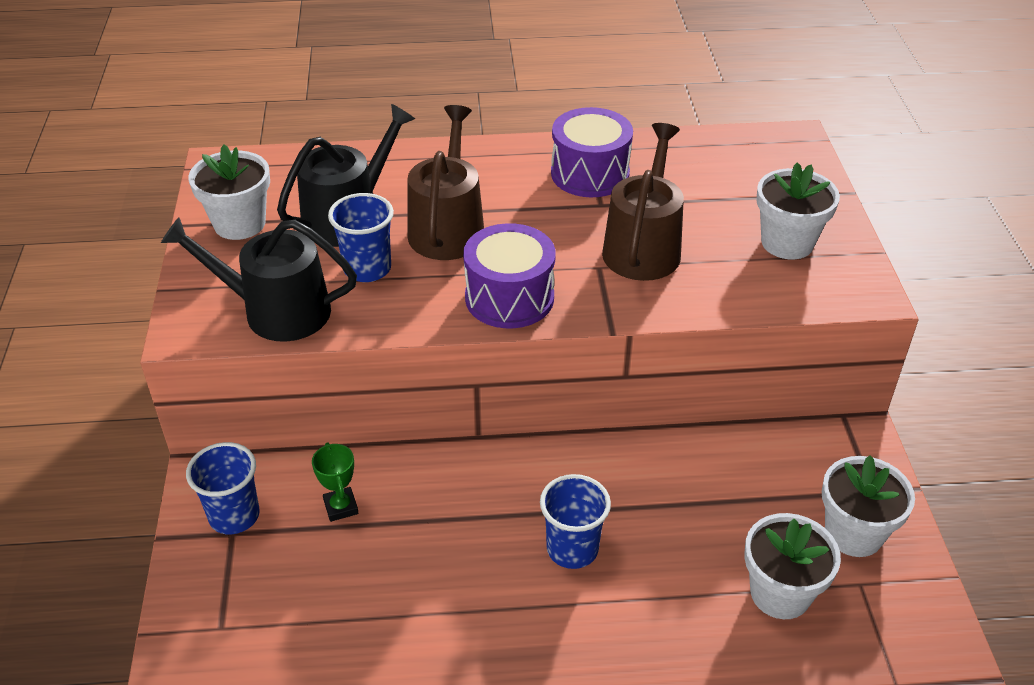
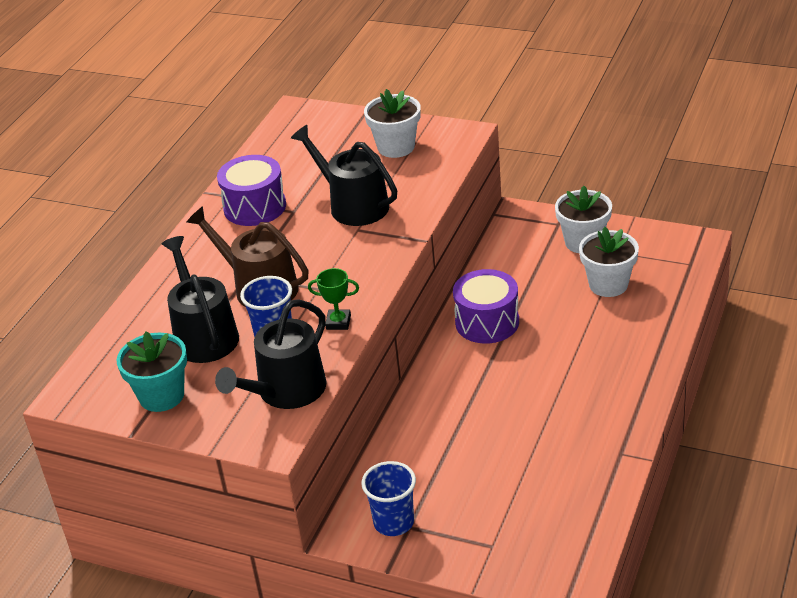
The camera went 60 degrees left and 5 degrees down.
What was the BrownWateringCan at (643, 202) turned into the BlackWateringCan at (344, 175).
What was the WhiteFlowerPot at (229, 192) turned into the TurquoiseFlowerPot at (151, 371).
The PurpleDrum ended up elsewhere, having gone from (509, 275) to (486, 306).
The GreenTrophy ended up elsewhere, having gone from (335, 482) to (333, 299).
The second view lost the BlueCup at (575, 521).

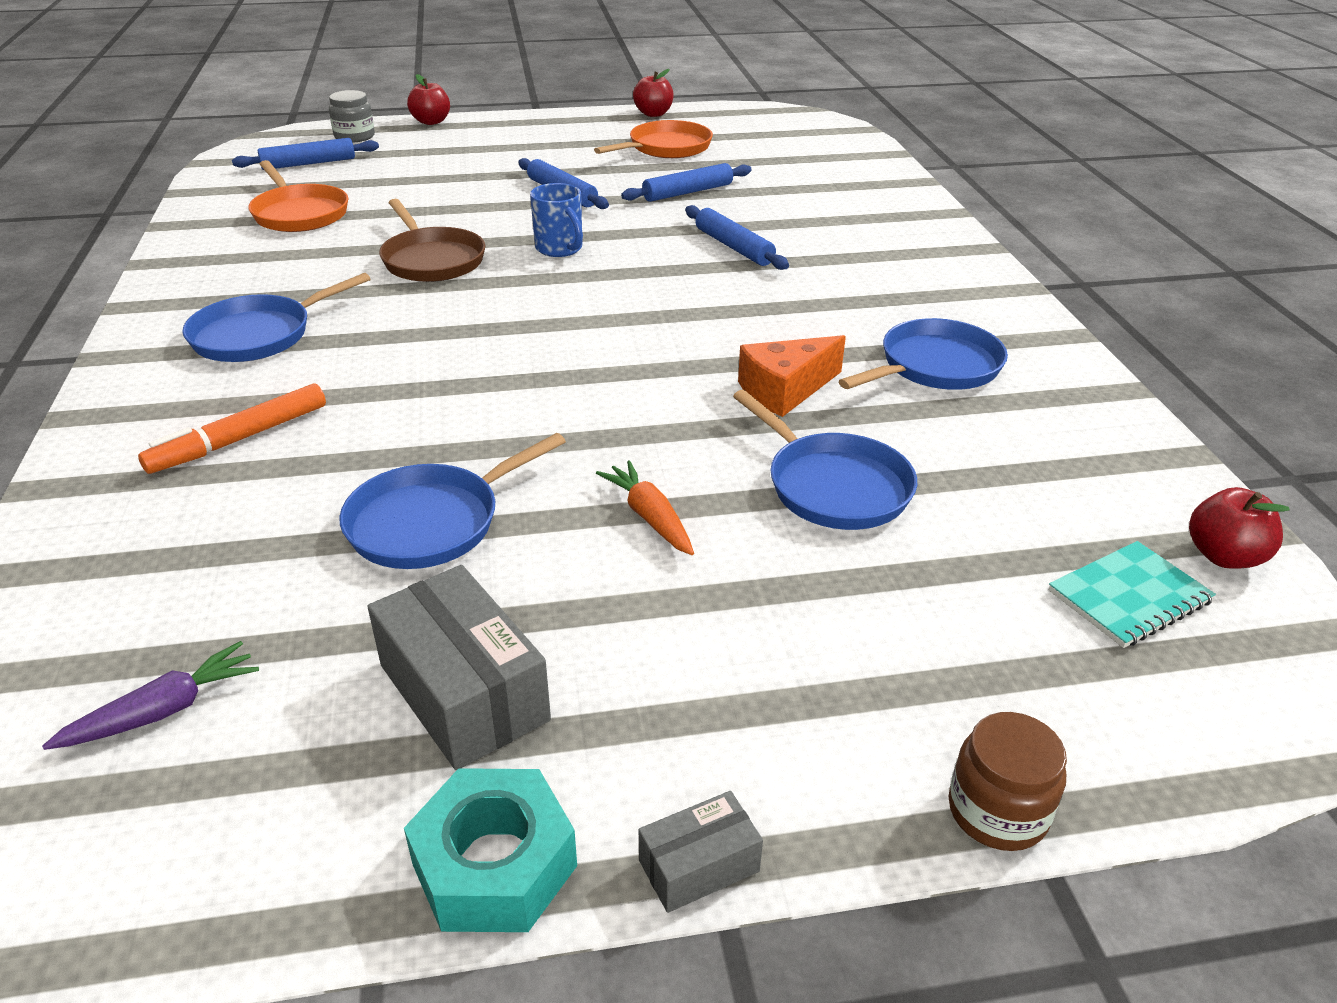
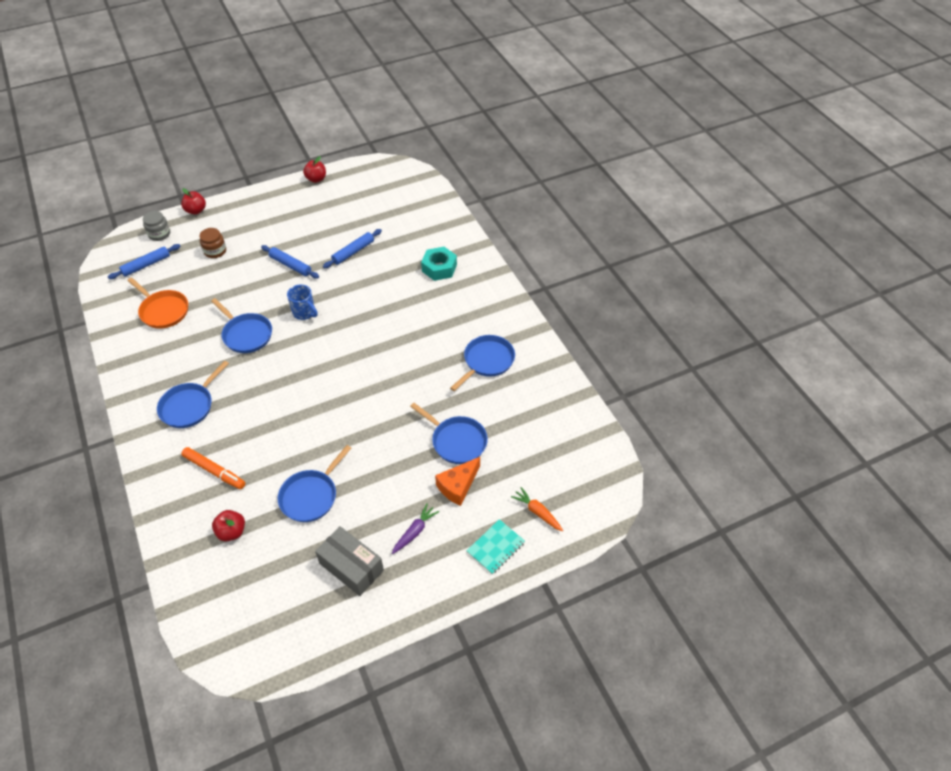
The camera went 15 degrees left and 15 degrees up.
The second view lost the OrangePan at (653, 139).
What was the BrownPan at (432, 240) turned into the BluePan at (241, 325).
The second view lost the BlueRollingPin at (737, 237).
The OrangeCheese ended up elsewhere, having gone from (792, 376) to (457, 481).
The OrangeMarker at (232, 429) ended up facing another way, 90 degrees counterclockwise from before.
The OrangeCarrot ended up elsewhere, having gone from (645, 507) to (537, 509).
The RedApple ended up elsewhere, having gone from (1239, 528) to (228, 525).
The TurquoiseNotebook ended up elsewhere, having gone from (1132, 594) to (496, 547).
The PurpleCarrot ended up elsewhere, having gone from (150, 695) to (415, 528).
The BrownJar ended up elsewhere, having gone from (1007, 781) to (212, 243).
The TurquoiseNut ended up elsewhere, having gone from (490, 850) to (439, 264).
The second view lost the GreyBox at (701, 852).

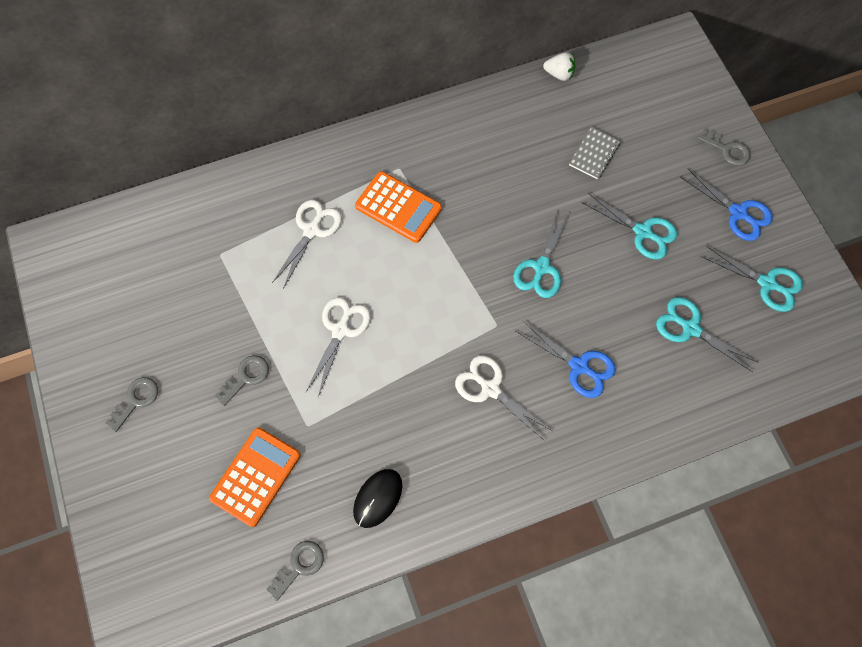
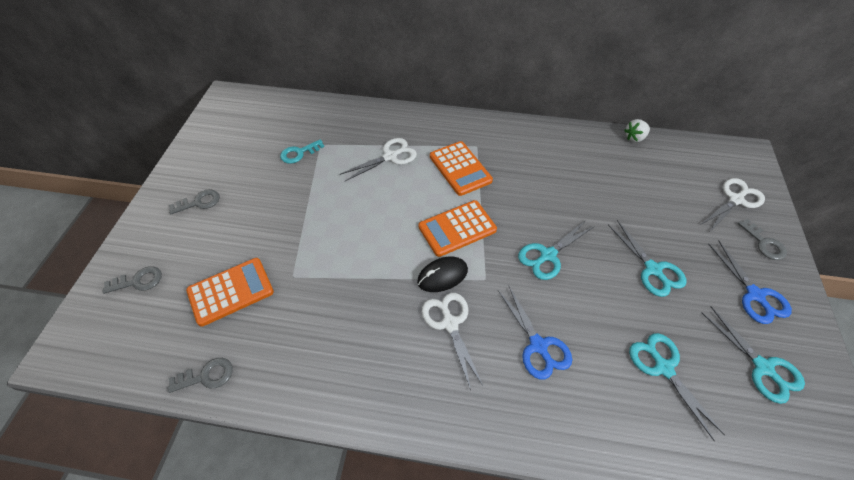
The camera went 30 degrees right and 15 degrees down.
The WhiteStrawberry at (559, 66) ended up facing another way, 105 degrees clockwise from before.
The second view lost the GreyNotebook at (594, 153).
The WhiteScissors ended up elsewhere, having gone from (338, 347) to (732, 204).
The GreyKey ended up elsewhere, having gone from (242, 380) to (132, 280).
The BlackMouse ended up elsewhere, having gone from (377, 498) to (442, 274).
The second view gained the TurquoiseKey at (302, 152).
The second view gained the OrangeCalculator at (458, 228).

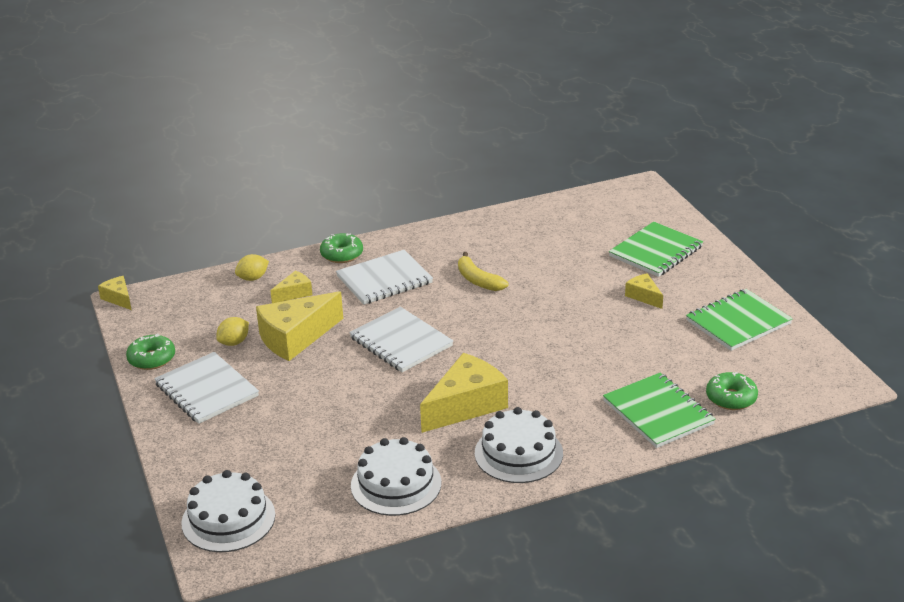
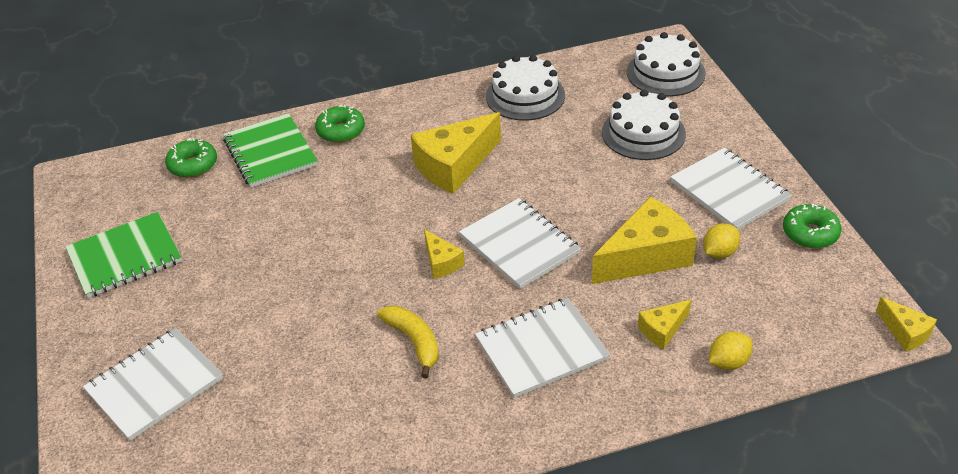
The camera went 175 degrees left and 10 degrees up.
What was the GreenNotebook at (656, 249) turned into the WhiteNotebook at (153, 384).
The GreenDonut ended up elsewhere, having gone from (341, 248) to (340, 124).
The YellowCheese ended up elsewhere, having gone from (644, 291) to (444, 254).
The WhiteCake ended up elsewhere, having gone from (519, 445) to (644, 125).

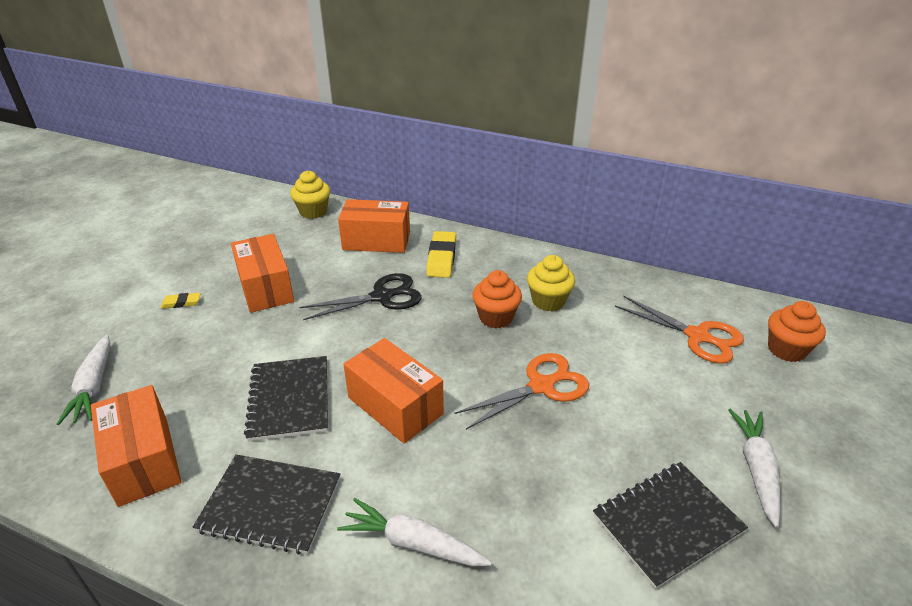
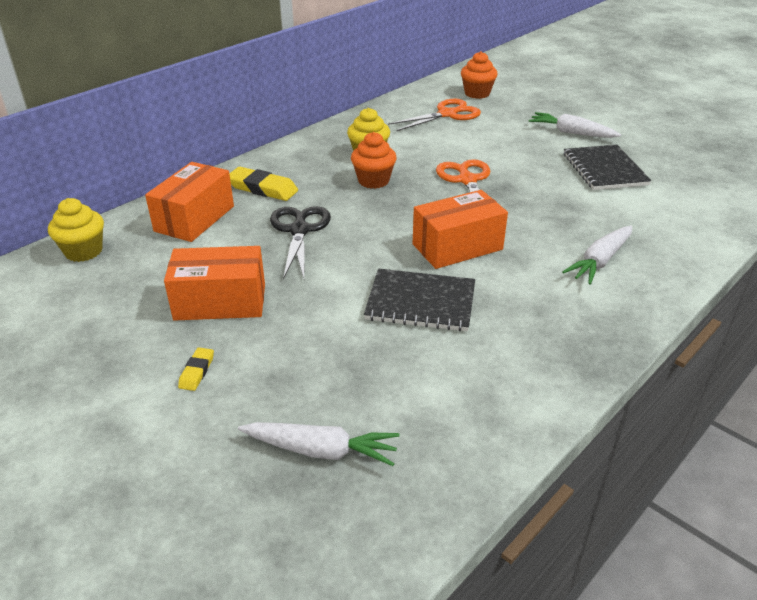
The camera went 70 degrees left and 0 degrees up.
The second view lost the OrangeBox at (136, 446).
The second view lost the BlackNotebook at (266, 505).

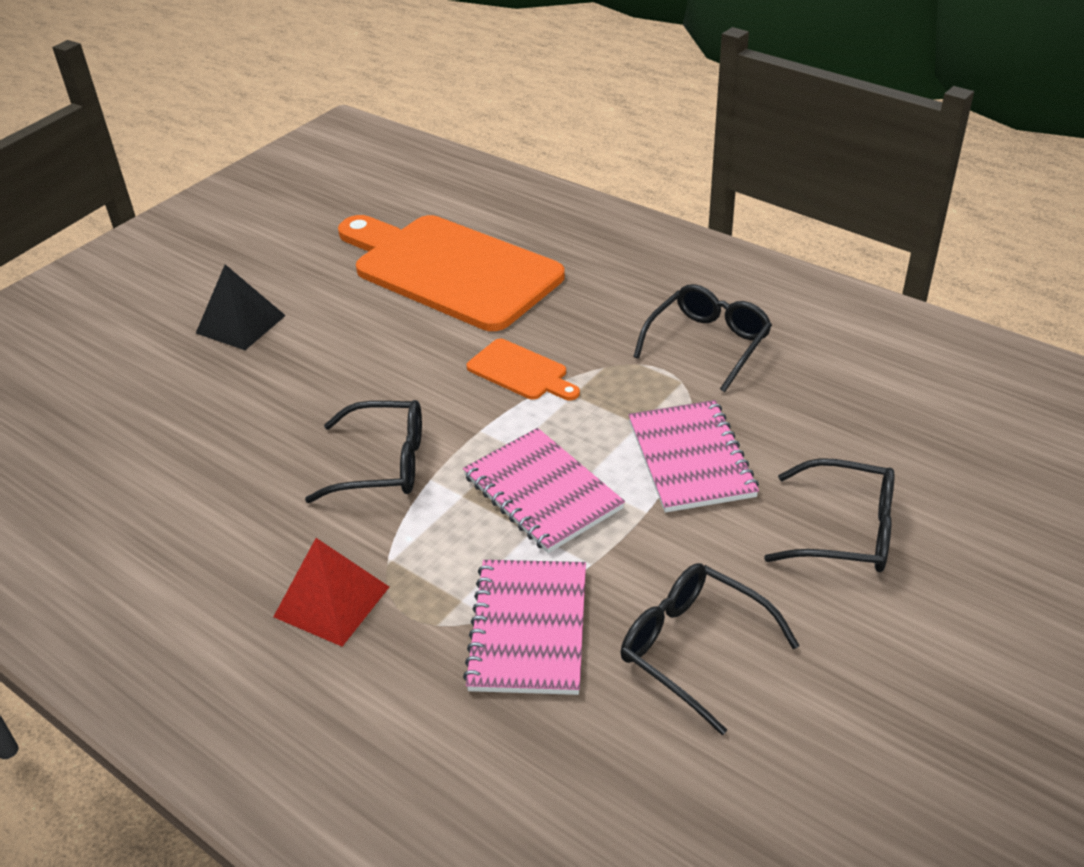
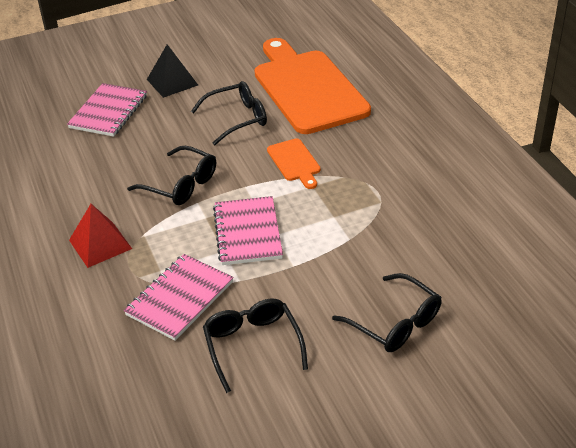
The camera went 30 degrees right and 0 degrees up.
The BlackGlasses ended up elsewhere, having gone from (702, 338) to (229, 113).
The PinkNotebook ended up elsewhere, having gone from (693, 456) to (107, 110).

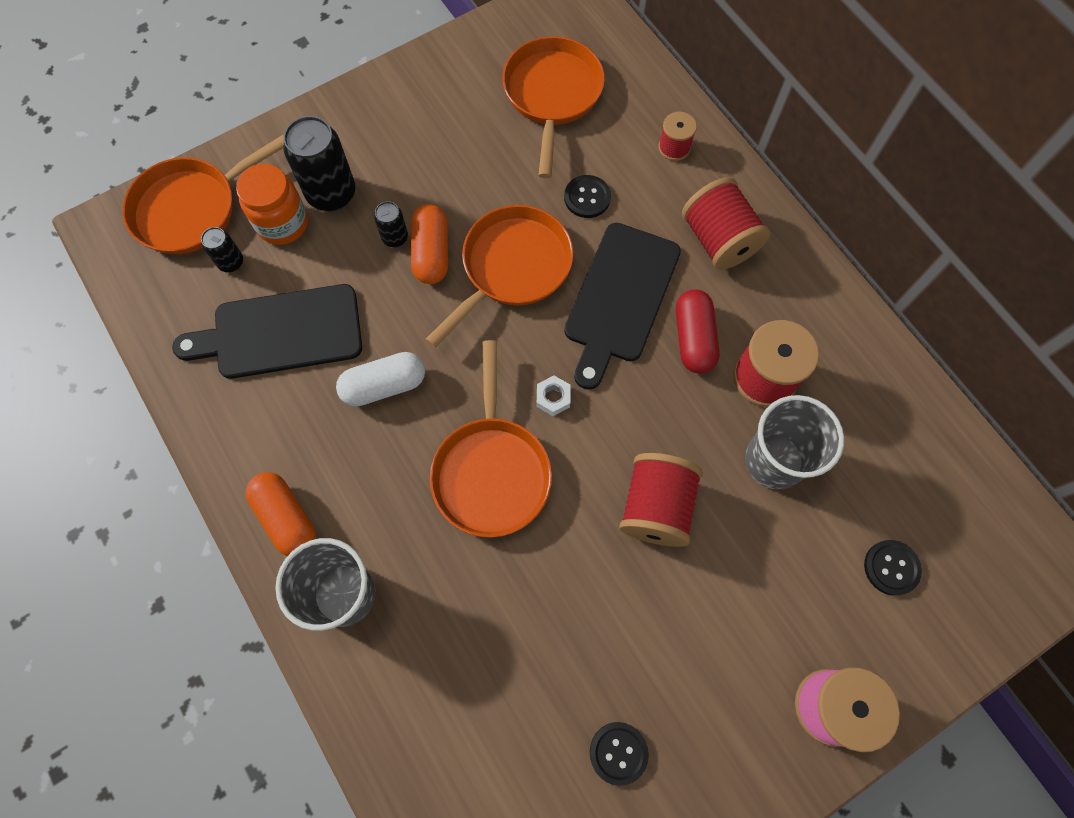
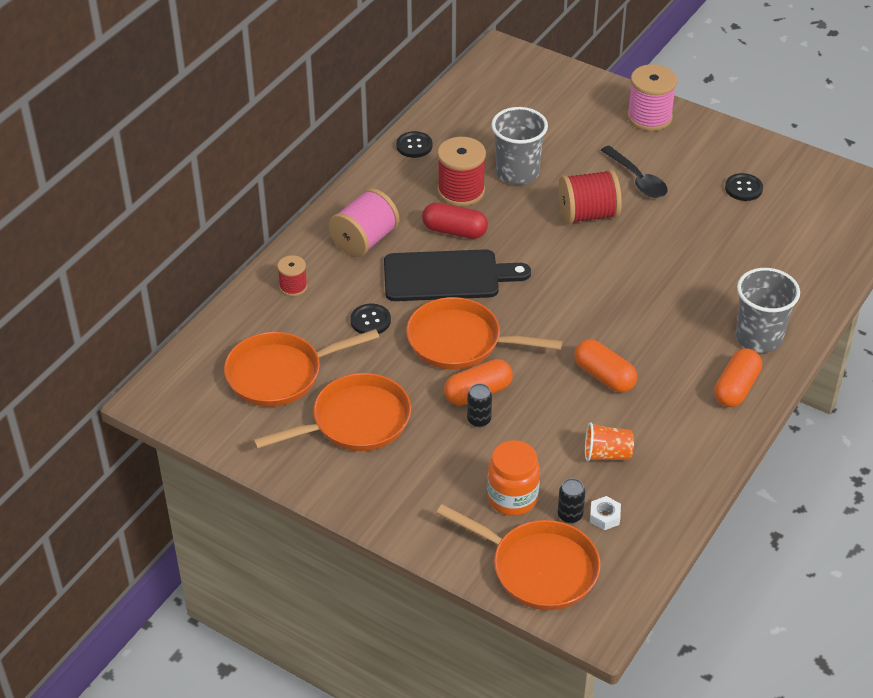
The camera went 115 degrees left and 25 degrees down.
The second view lost the BlackCan at (319, 164).
What was the RedSpool at (726, 223) turned into the PinkSpool at (363, 222).
Where the BlackCuttingBoard stood at (267, 331), the OrangeCup came to stand at (609, 441).
The RedCapsule at (698, 331) ended up facing another way, 45 degrees clockwise from before.
The OrangePan ended up elsewhere, having gone from (491, 439) to (332, 412).
What was the WhiteCapsule at (380, 379) turned into the OrangeCapsule at (605, 366).
The WhiteNut ended up elsewhere, having gone from (554, 395) to (605, 513).
The BlackButton ended up elsewhere, having gone from (893, 568) to (414, 144).
The second view gained the BlackSpoon at (634, 171).

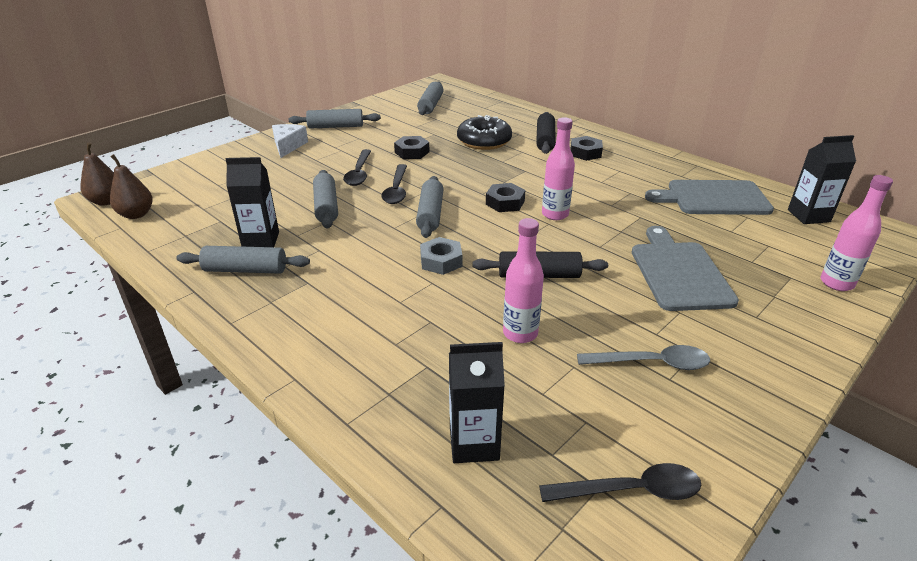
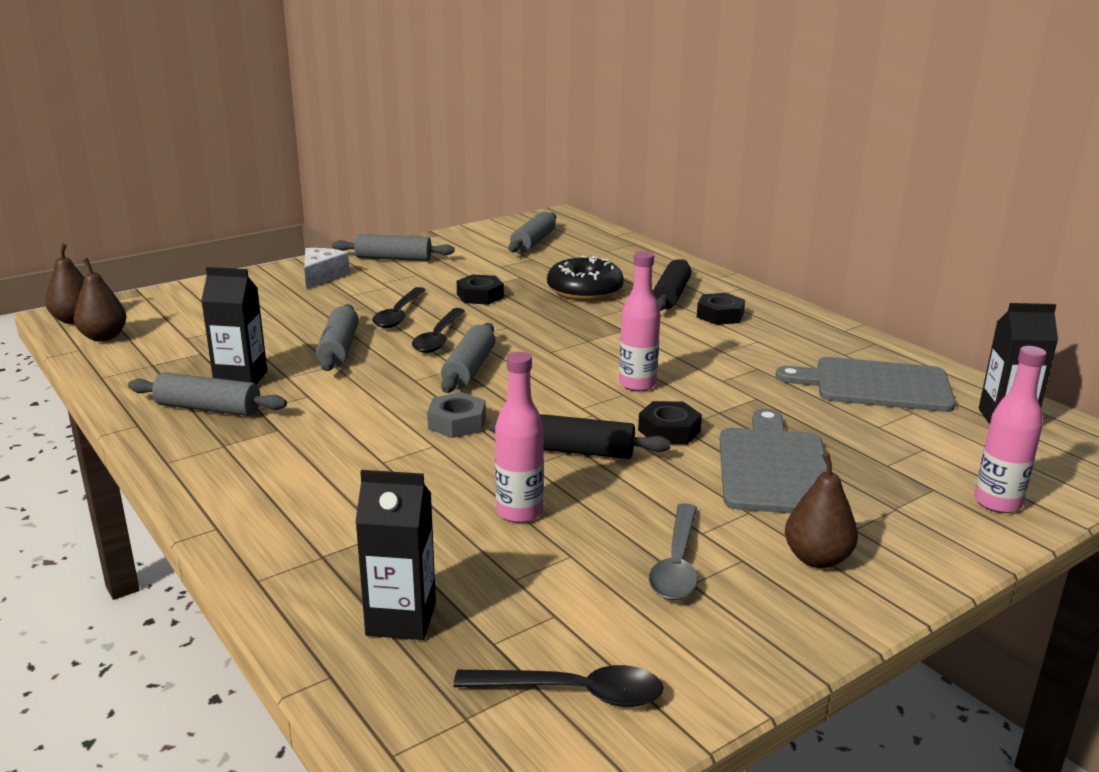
The camera went 10 degrees right and 10 degrees down.
The BlackNut ended up elsewhere, having gone from (505, 197) to (670, 423).
The GreySpoon at (643, 357) ended up facing another way, 90 degrees clockwise from before.
The second view gained the BrownPear at (821, 510).

